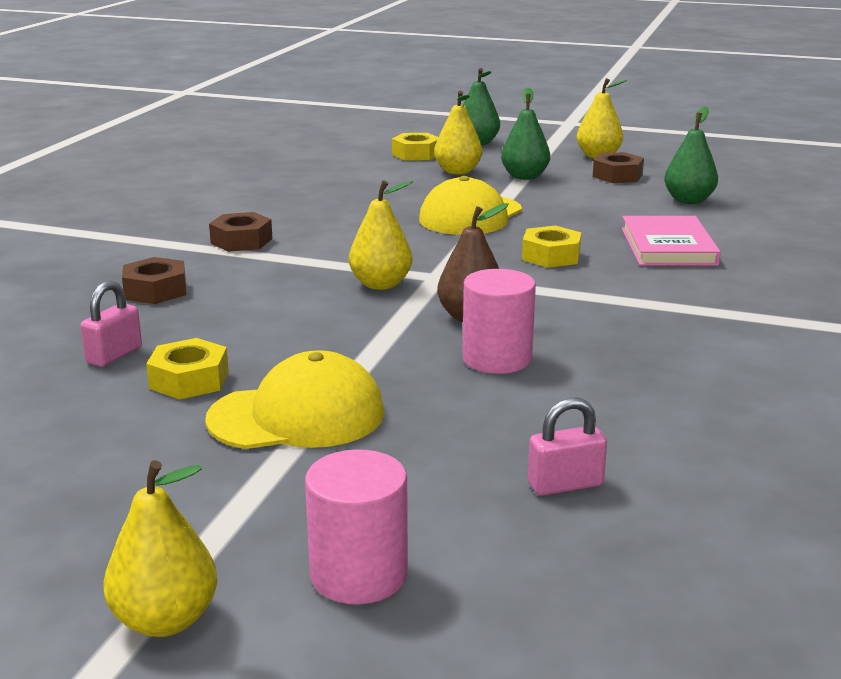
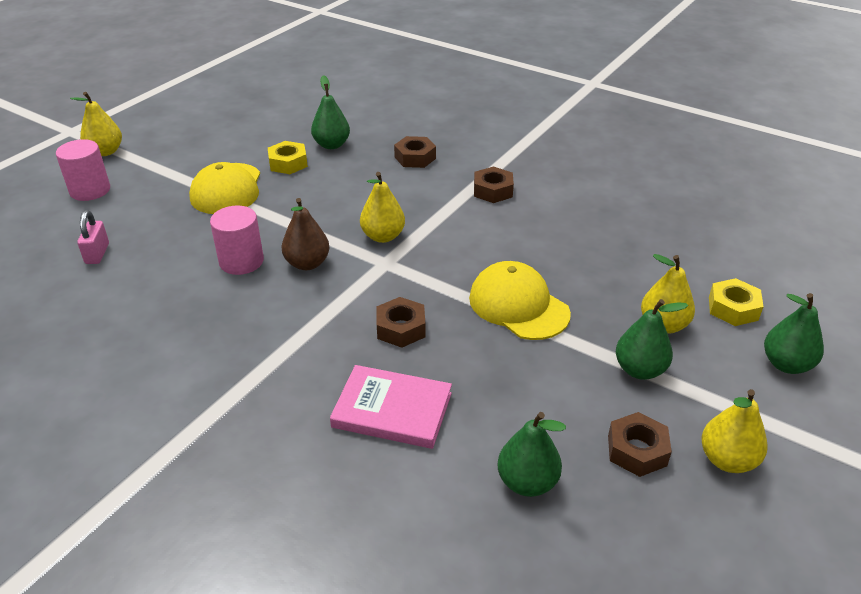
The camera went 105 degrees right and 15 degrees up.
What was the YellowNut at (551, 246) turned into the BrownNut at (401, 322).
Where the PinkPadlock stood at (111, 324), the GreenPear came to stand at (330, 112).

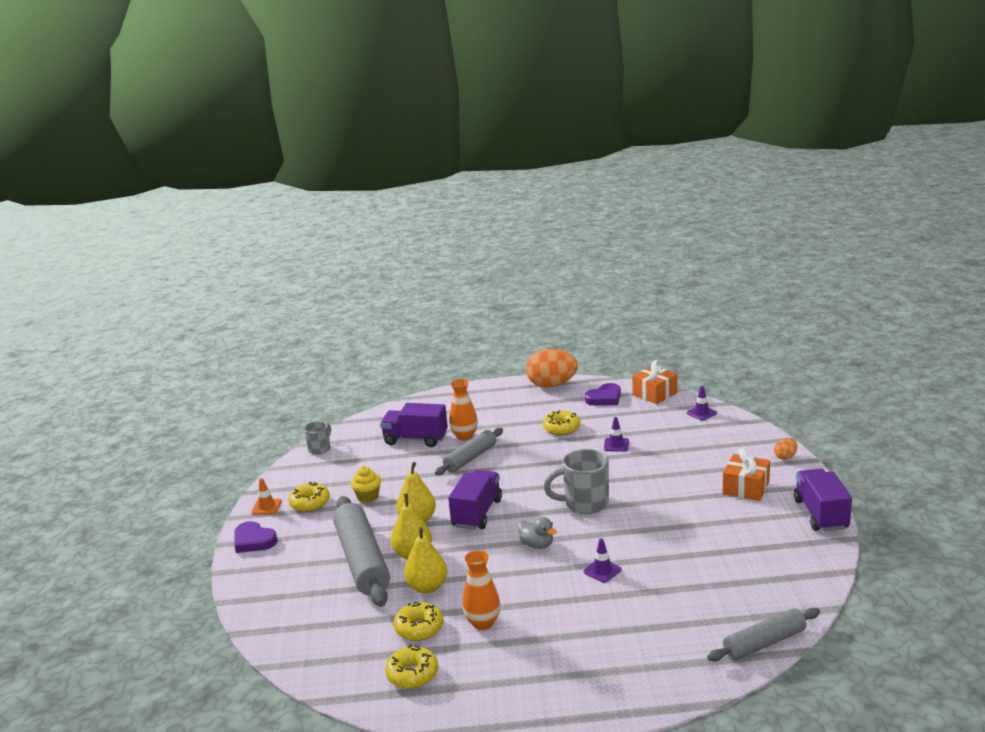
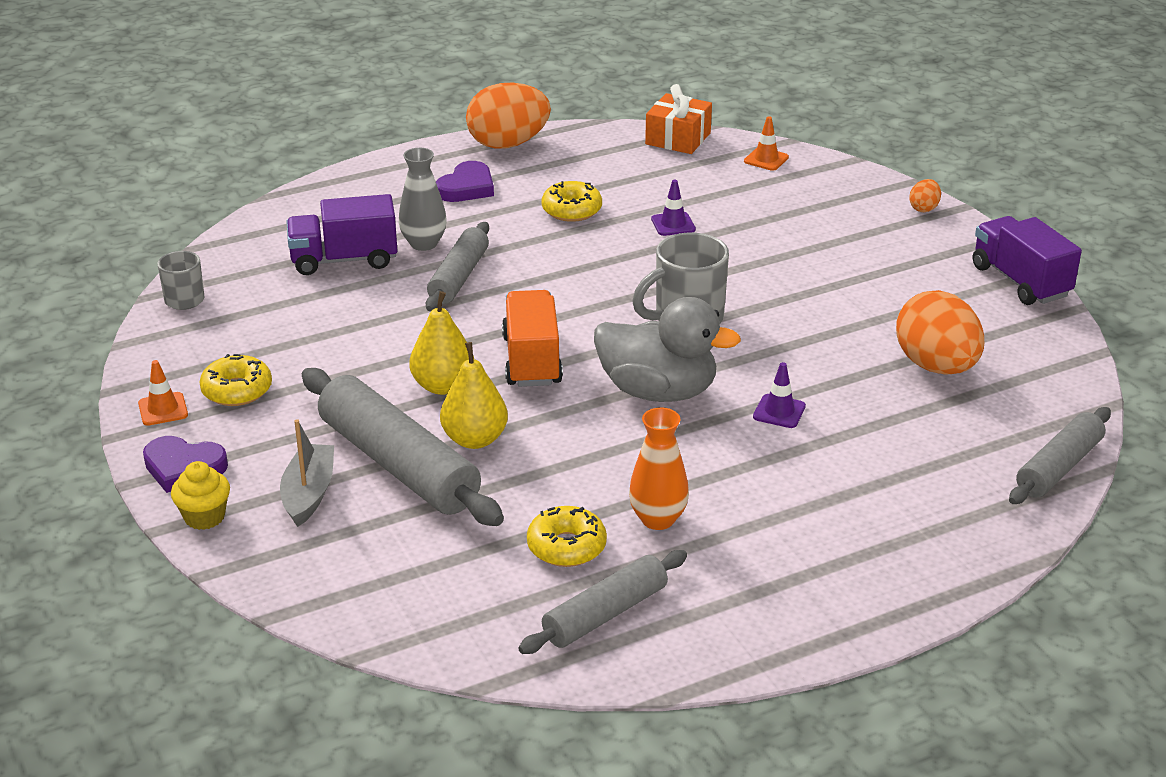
The camera went 25 degrees left and 10 degrees up.
What was the OrangeVase at (463, 410) turned into the GreyVase at (423, 199).
The PurpleHeart ended up elsewhere, having gone from (603, 394) to (465, 181).
What was the PurpleTrafficCone at (702, 403) turned into the OrangeTrafficCone at (766, 143).
The second view lost the OrangeGift at (746, 474).
The YellowCupcake ended up elsewhere, having gone from (366, 484) to (200, 495).
What was the PurpleTruck at (475, 500) turned into the OrangeTruck at (532, 338).
The size of the GreyDuck at (537, 533) changed by a factor of 2.03.
The second view lost the YellowPear at (425, 560).
Where the YellowDonut stood at (411, 667), the GreyRollingPin came to stand at (602, 602).
The second view gained the OrangeEgg at (940, 332).
The second view gained the GreyBoat at (307, 473).

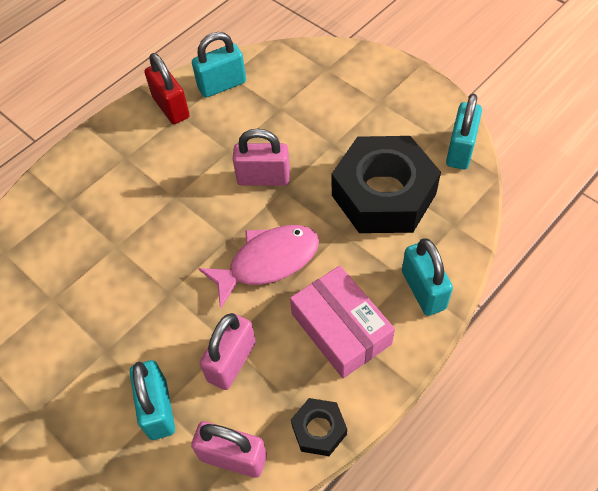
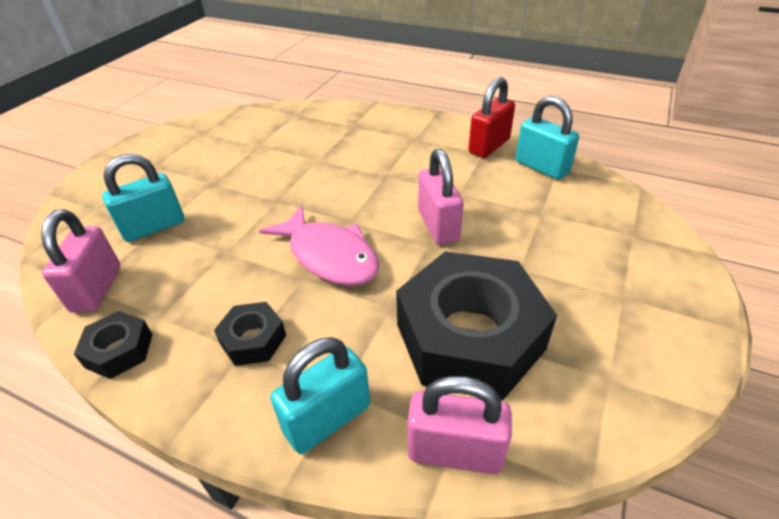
The camera went 70 degrees right and 15 degrees down.
The second view lost the TurquoisePadlock at (464, 132).
Where the PinkBox stood at (342, 322), the BlackNut came to stand at (250, 334).
The PinkPadlock ended up elsewhere, having gone from (228, 351) to (459, 425).

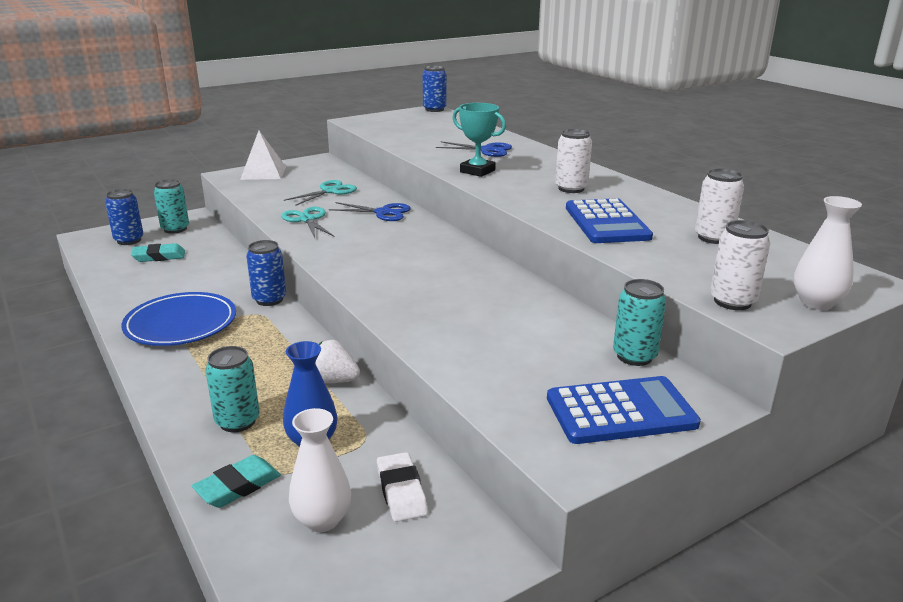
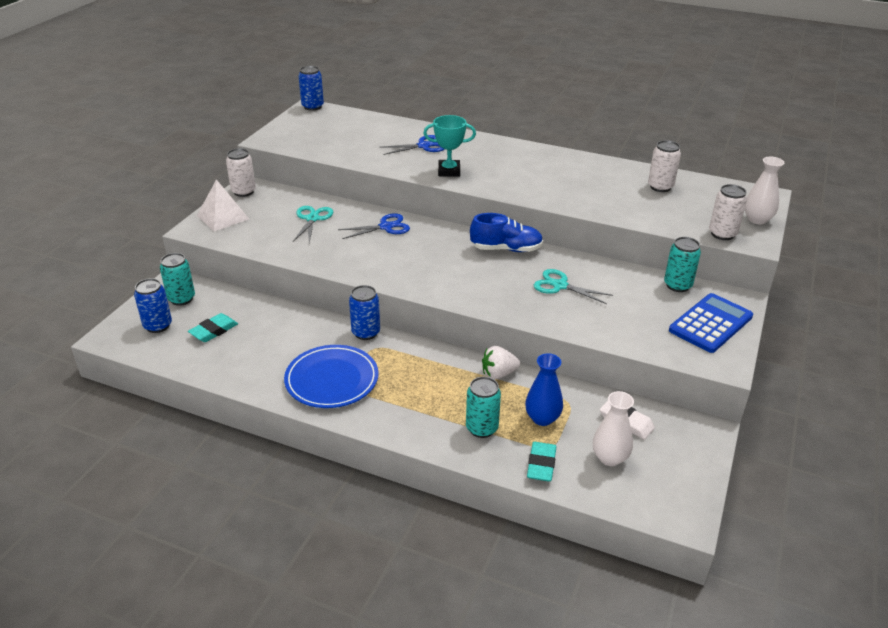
The camera went 35 degrees left and 10 degrees up.
The WhiteCan ended up elsewhere, having gone from (573, 161) to (241, 172).
The second view lost the BlueCalculator at (609, 220).
The TurquoiseScissors ended up elsewhere, having gone from (308, 222) to (573, 286).
The second view gained the BlueShoe at (506, 232).

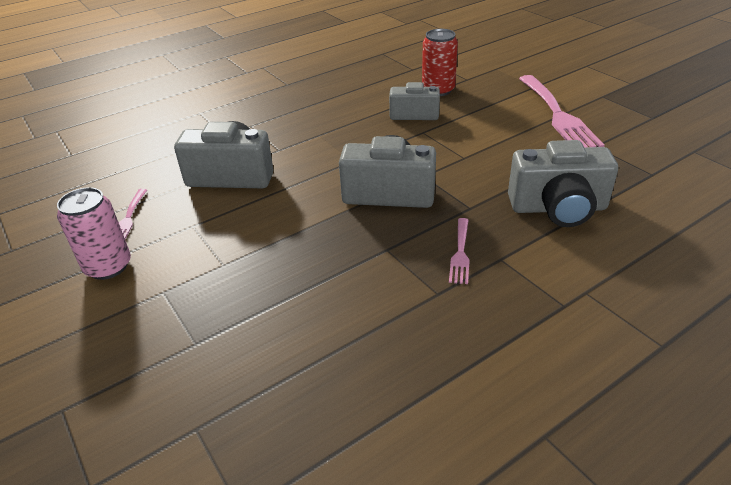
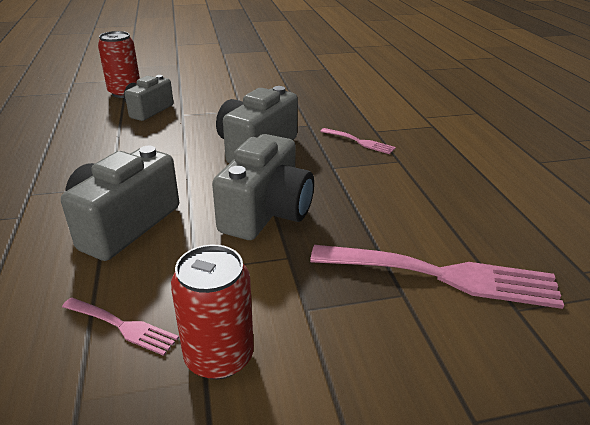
The camera went 70 degrees left and 5 degrees down.
The PinkFork ended up elsewhere, having gone from (562, 111) to (437, 277).
The GreyCamera ended up elsewhere, having gone from (563, 183) to (263, 187).
What was the PinkCan at (94, 233) turned into the RedCan at (212, 312).

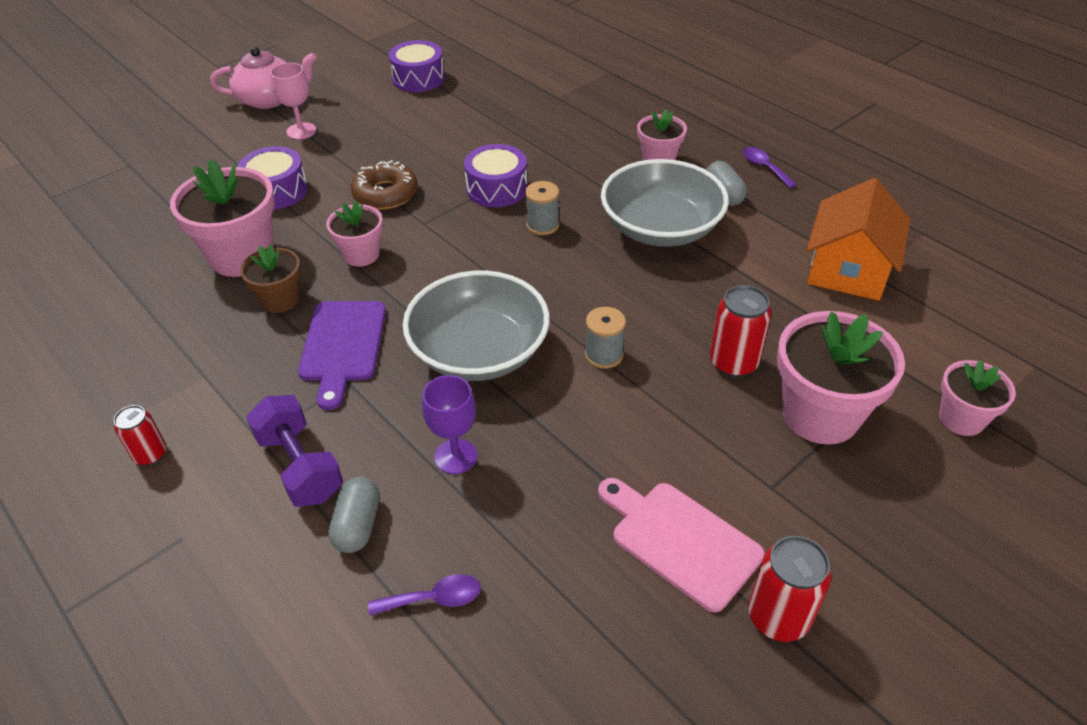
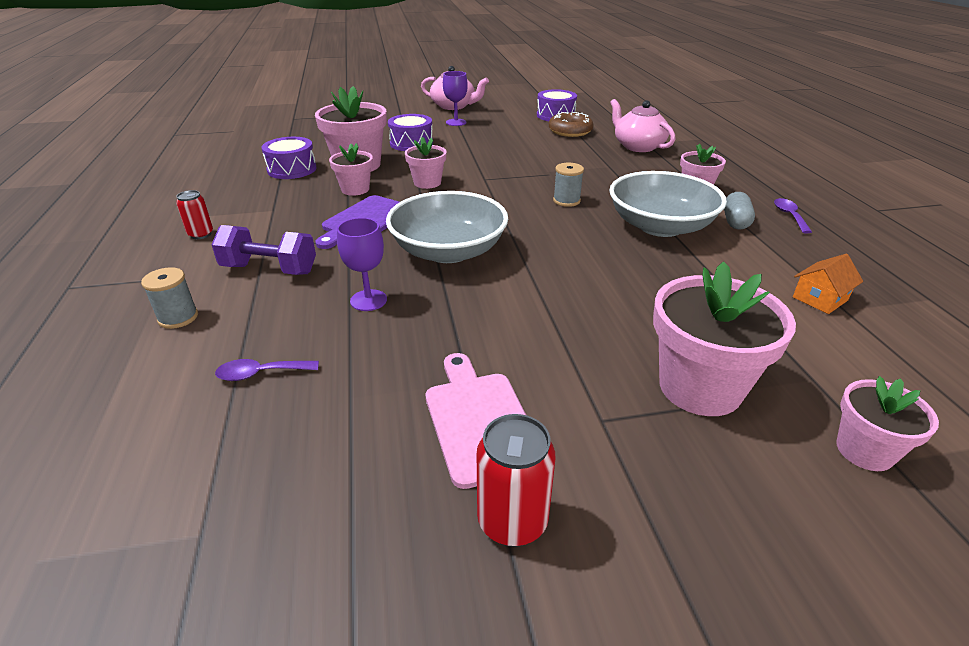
The camera went 30 degrees right and 10 degrees down.
What was the PinkGoblet at (293, 101) turned into the PurpleGoblet at (455, 98).
The PurpleDrum ended up elsewhere, having gone from (496, 175) to (288, 158).
The BrownDonut ended up elsewhere, having gone from (384, 184) to (571, 124).
The size of the OrangeHouse at (858, 239) changed by a factor of 0.52.
What was the BrownFlowerPot at (270, 278) turned into the PinkFlowerPot at (351, 169).
The second view lost the RedCan at (740, 331).
The GreySpool ended up elsewhere, having gone from (605, 338) to (169, 298).
The PurpleDumbbell at (294, 451) ended up facing another way, 75 degrees counterclockwise from before.
The second view lost the GreyCapsule at (353, 515).
The PurpleSpoon at (424, 595) ended up facing another way, 150 degrees clockwise from before.
The second view gained the PinkTeapot at (642, 125).

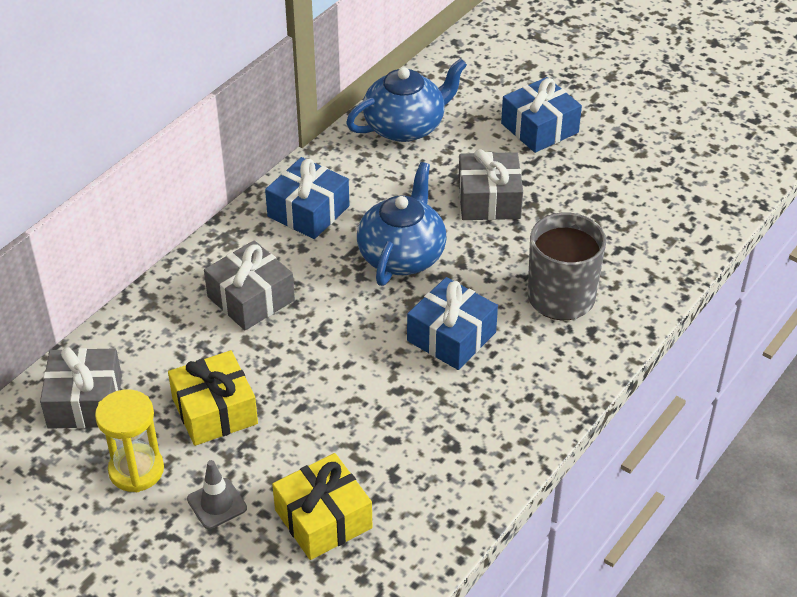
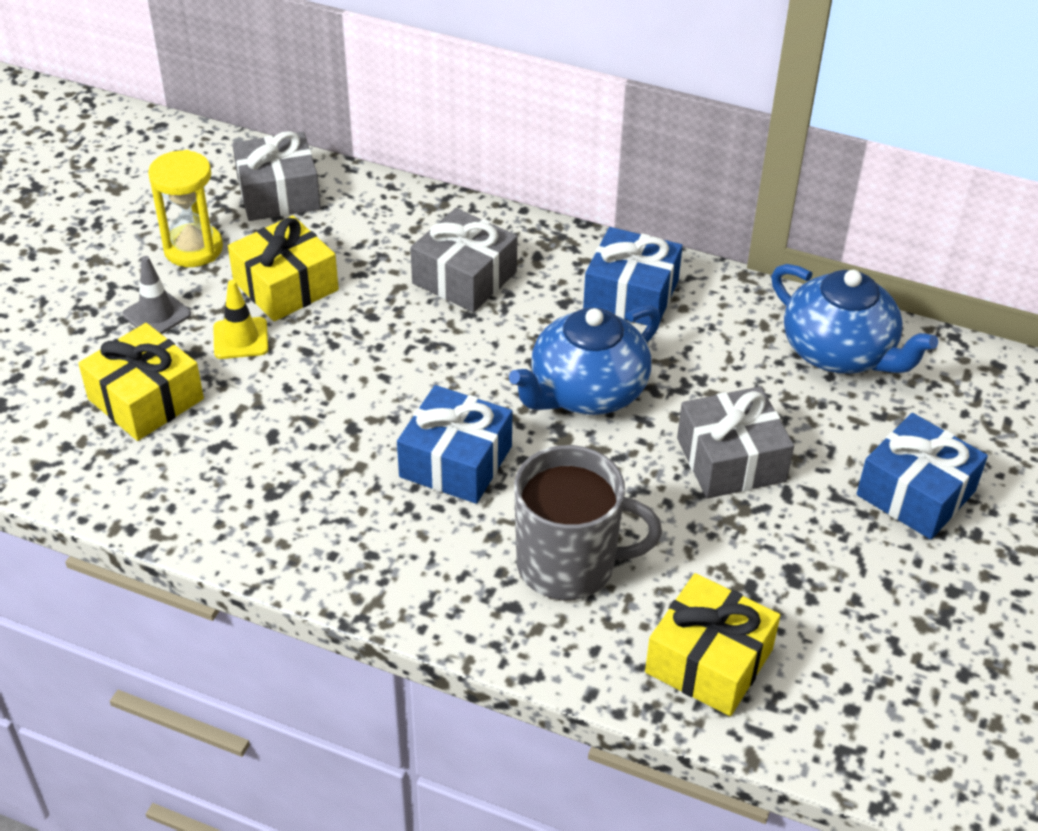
The camera went 75 degrees right and 0 degrees up.
The BlueTeapot at (401, 224) ended up facing another way, 135 degrees clockwise from before.
The second view gained the YellowTrafficCone at (240, 319).
The second view gained the YellowGift at (713, 644).

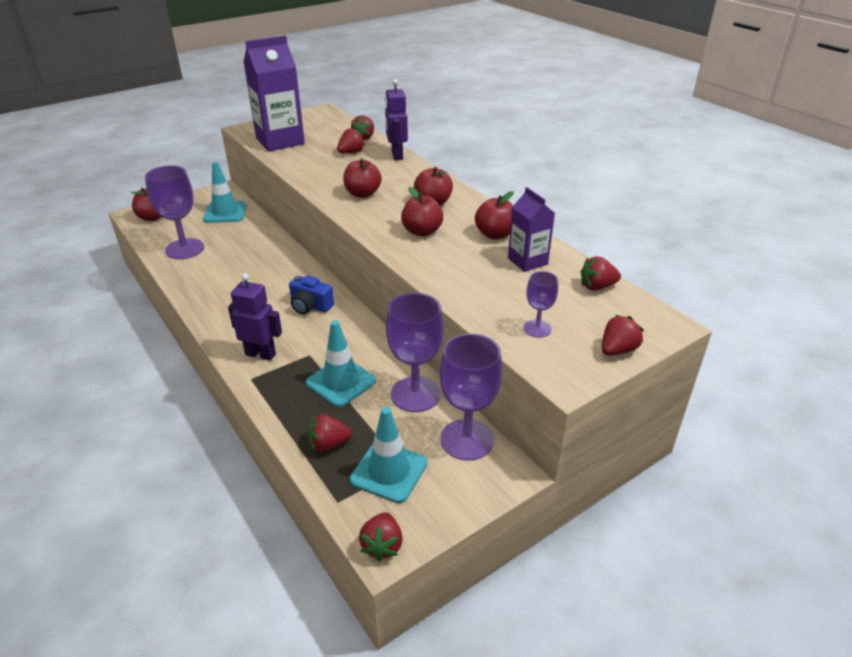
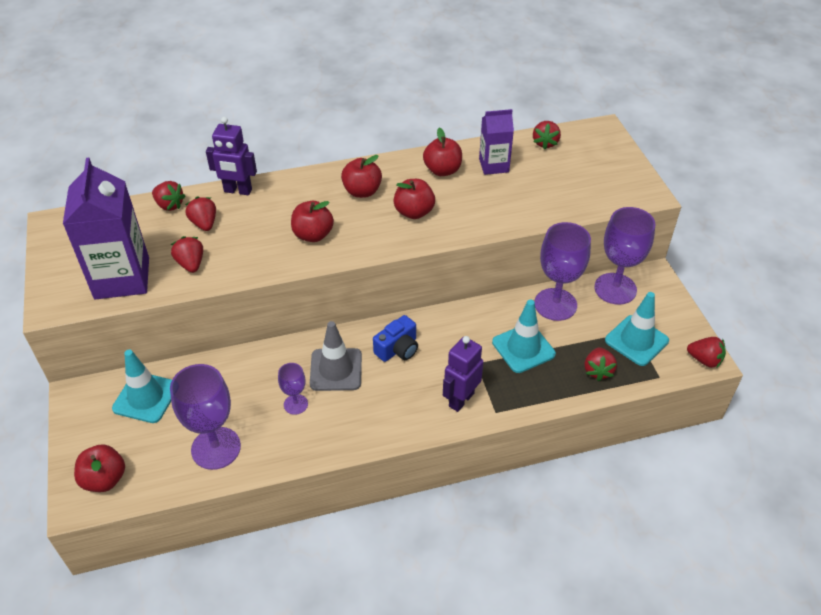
The camera went 70 degrees left and 10 degrees up.
The PurpleGoblet ended up elsewhere, having gone from (540, 304) to (293, 389).
The RedStrawberry ended up elsewhere, having gone from (623, 335) to (187, 254).
The second view gained the GreyTrafficCone at (336, 356).

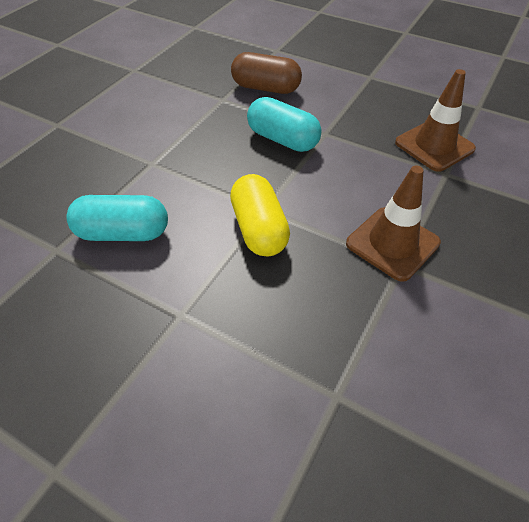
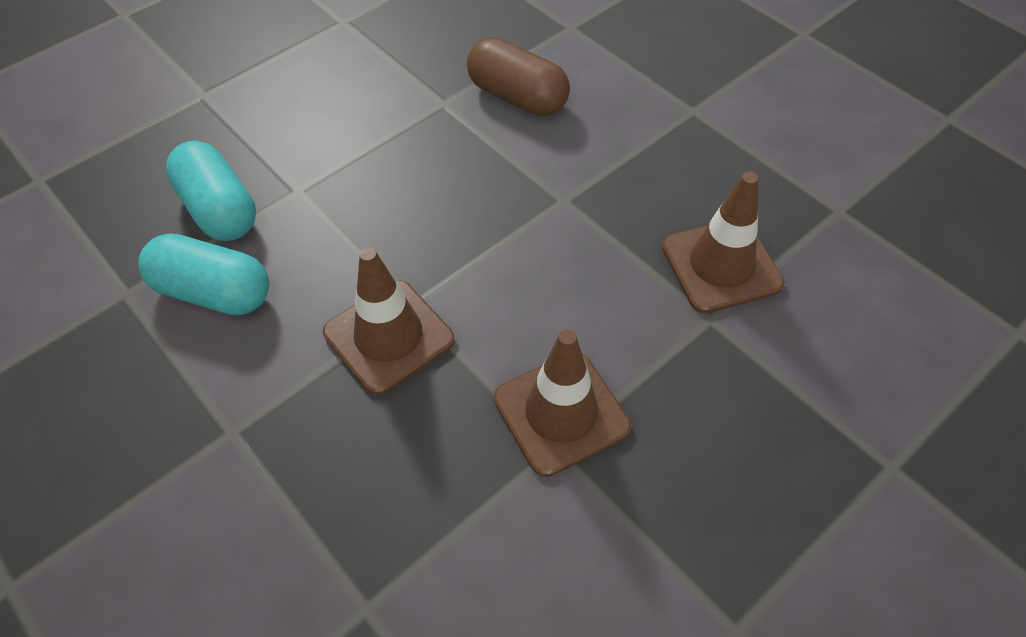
The camera went 20 degrees right and 5 degrees up.
The TurquoiseCapsule ended up elsewhere, having gone from (284, 124) to (211, 191).
Where the YellowCapsule stood at (260, 215), the BrownTrafficCone came to stand at (389, 321).

